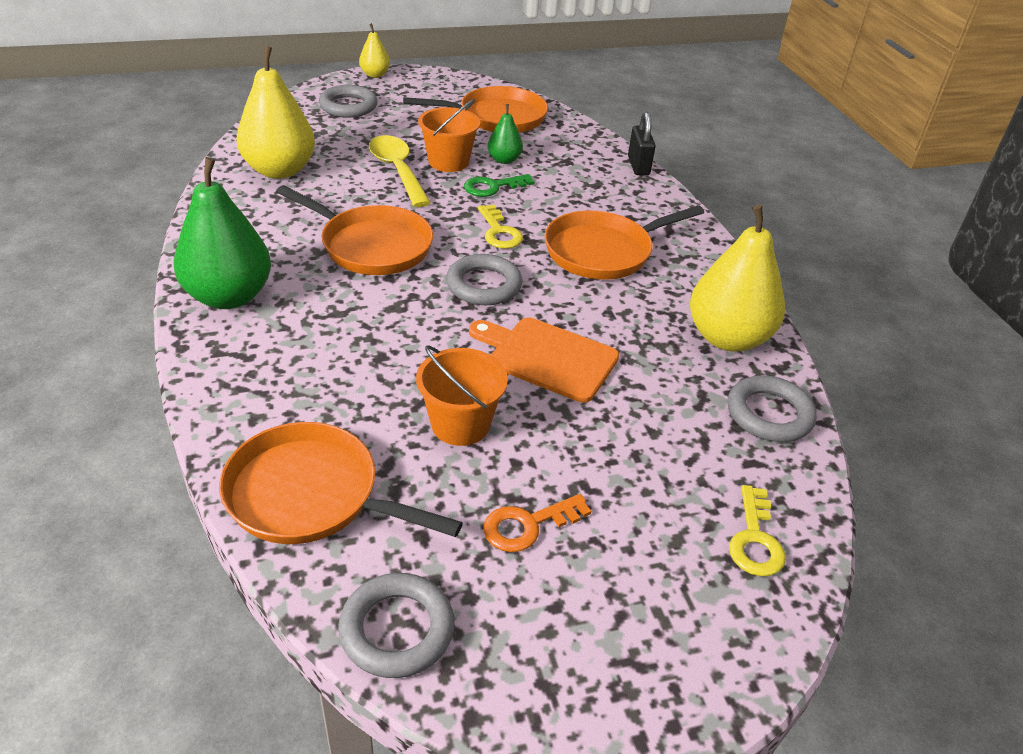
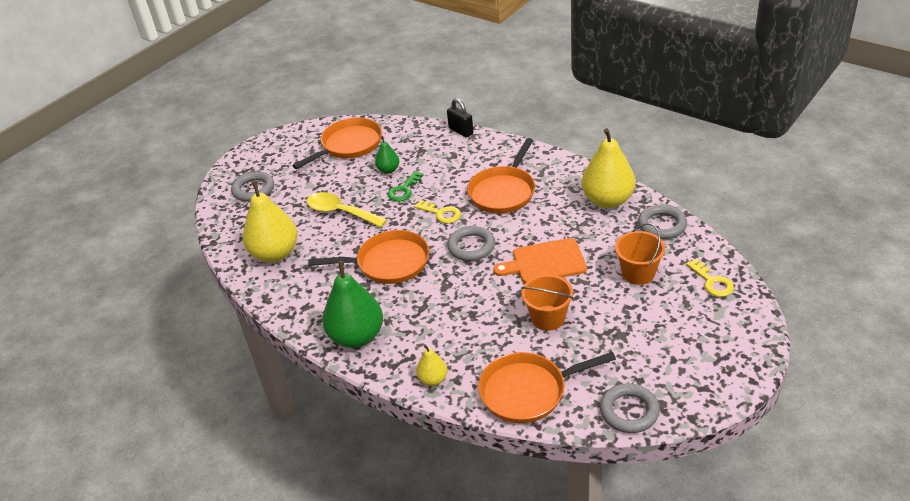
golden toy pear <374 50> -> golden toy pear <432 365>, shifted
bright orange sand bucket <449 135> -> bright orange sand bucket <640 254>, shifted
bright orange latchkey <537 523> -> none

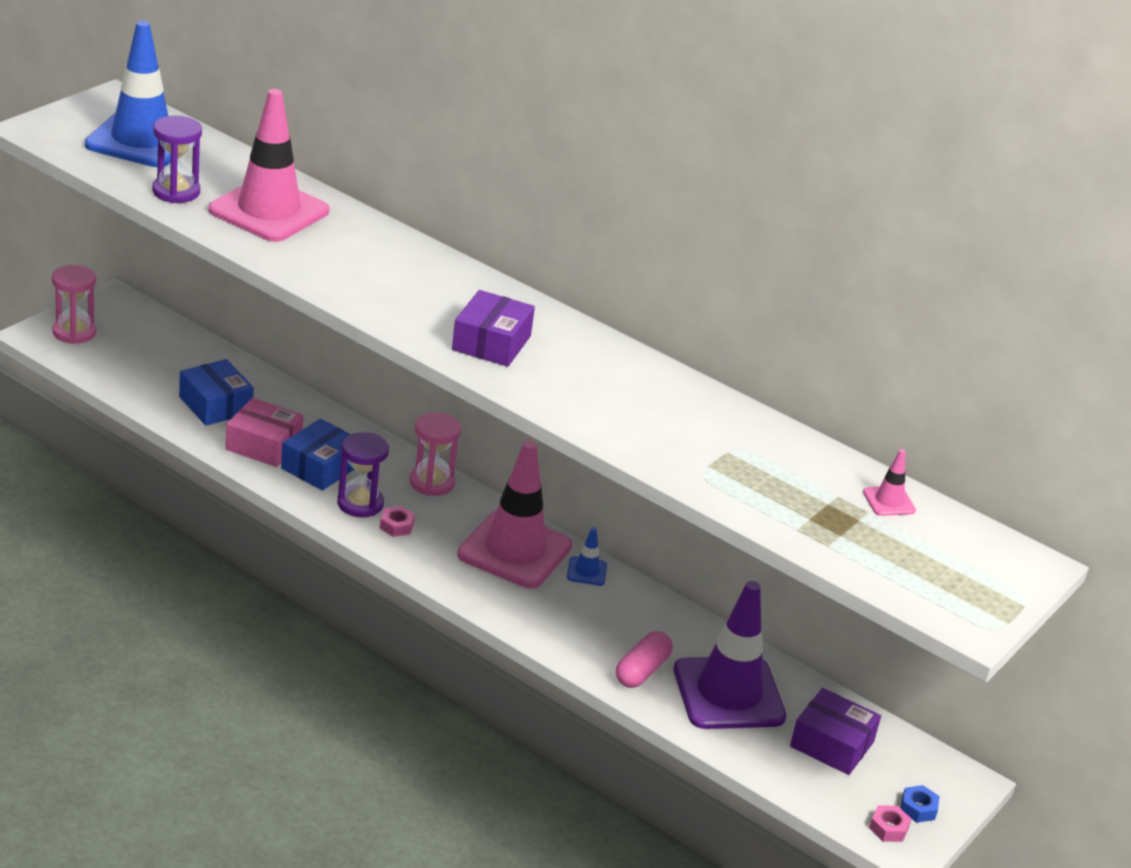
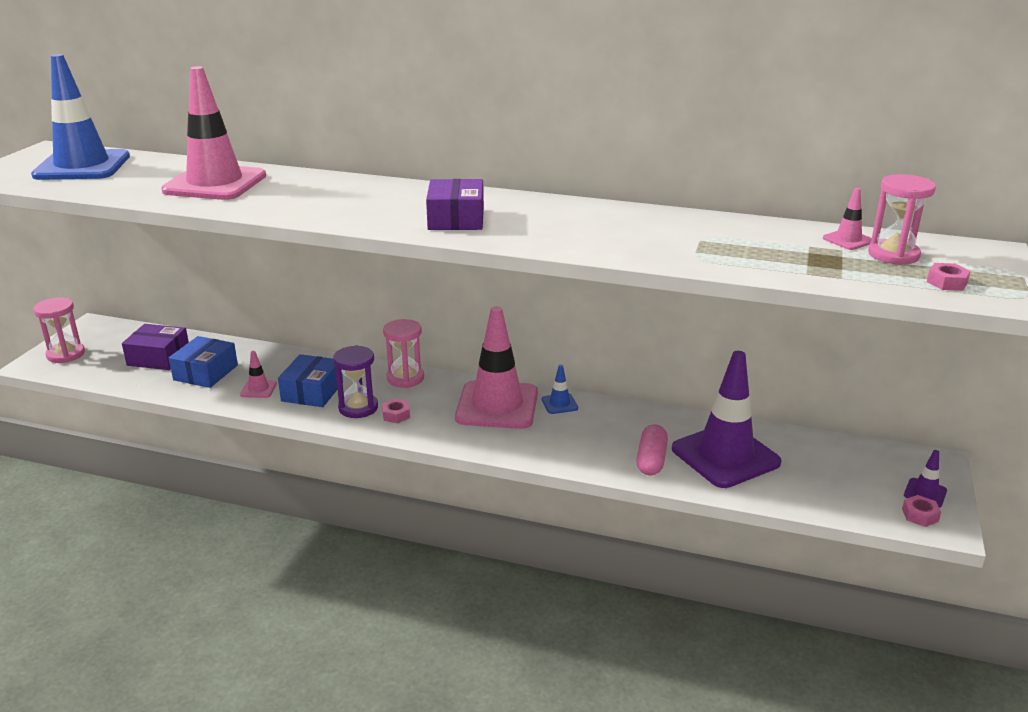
purple sand timer <177 159> -> none
blue package <216 392> -> blue package <203 362>, 75 degrees clockwise
rosy package <264 432> -> rosy traffic cone <258 374>
purple package <835 731> -> purple package <155 347>, shifted
blue hexagon nut <920 804> -> purple traffic cone <925 479>
none -> rosy sand timer <902 219>
none -> rosy hexagon nut <949 277>

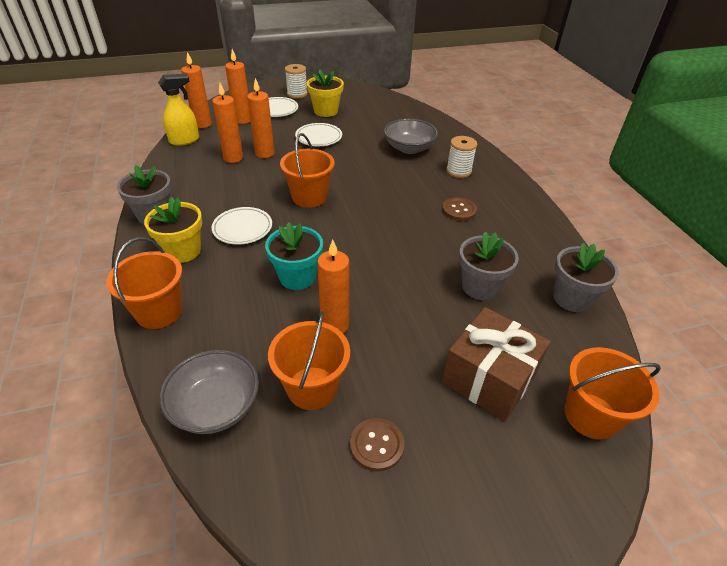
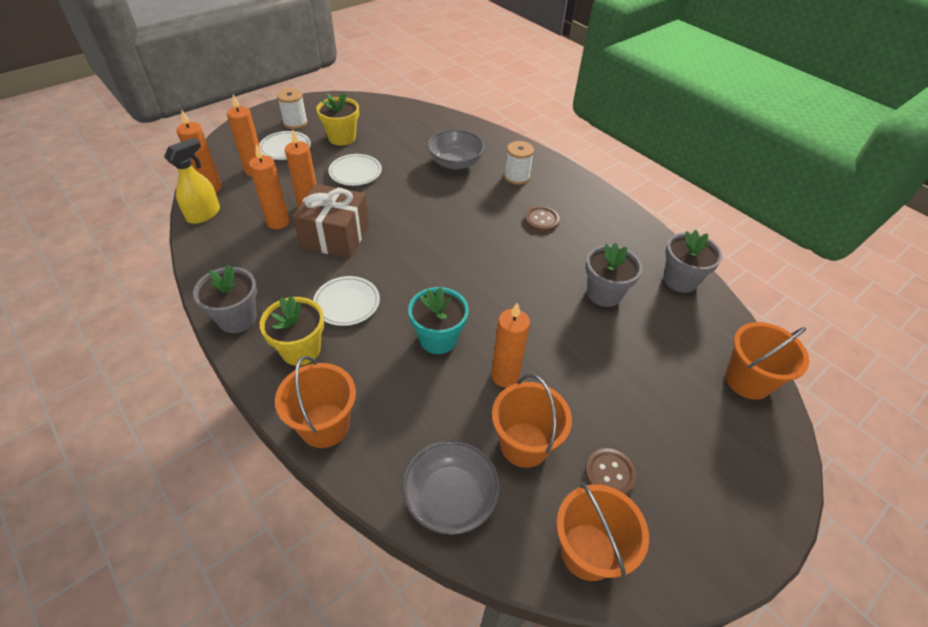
bright orange sand bucket <307 170> -> bright orange sand bucket <602 532>, shifted
dark brown wrapped gift <496 364> -> dark brown wrapped gift <331 221>, shifted

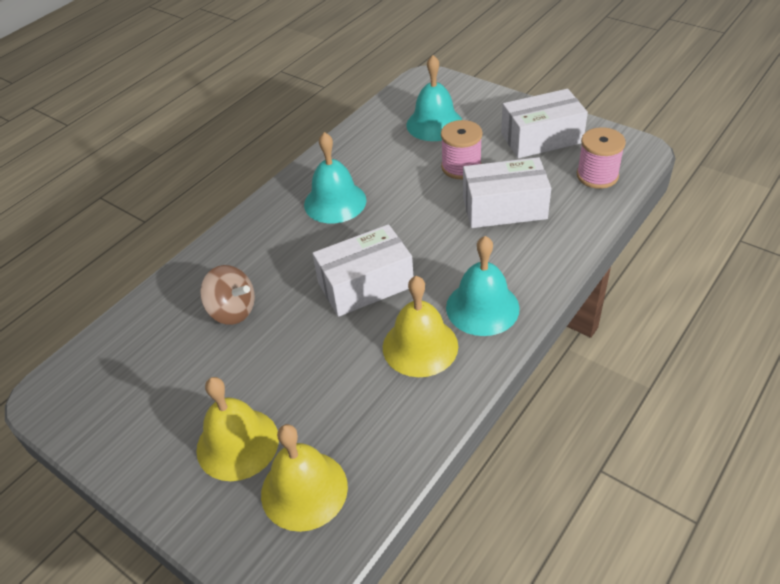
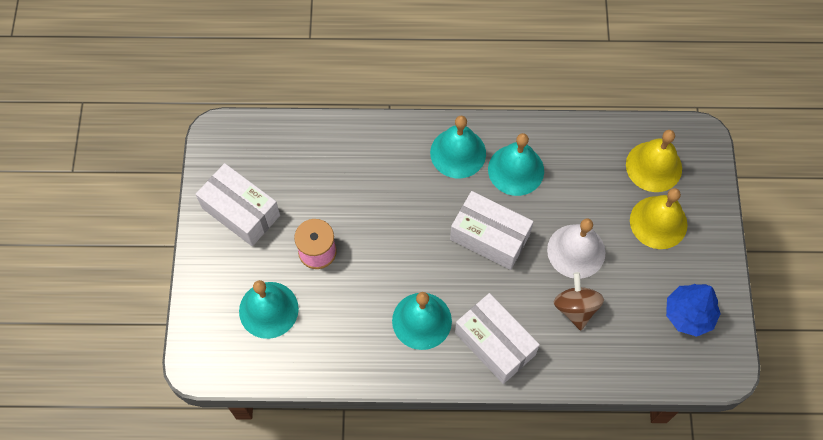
rosy reel of thread <601 158> -> none
white package <507 192> -> white package <497 338>, shifted
golden bell <420 326> -> turquoise bell <516 164>
none -> white bell <576 249>
none -> blue tree <693 310>

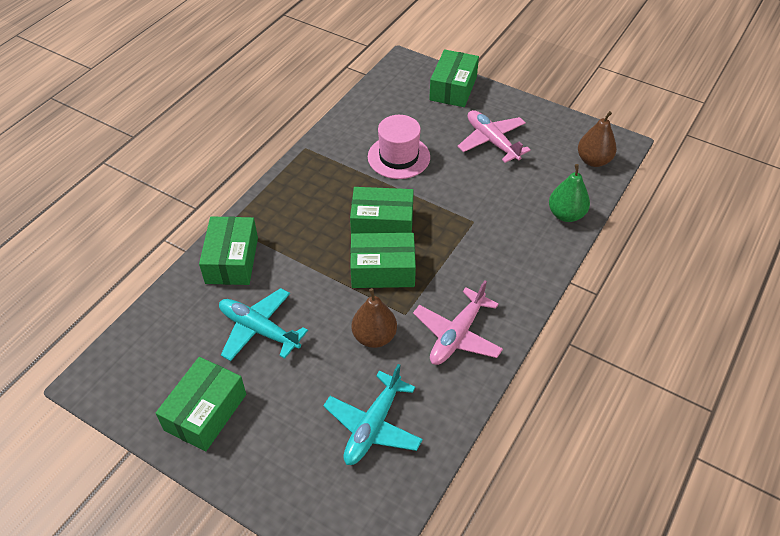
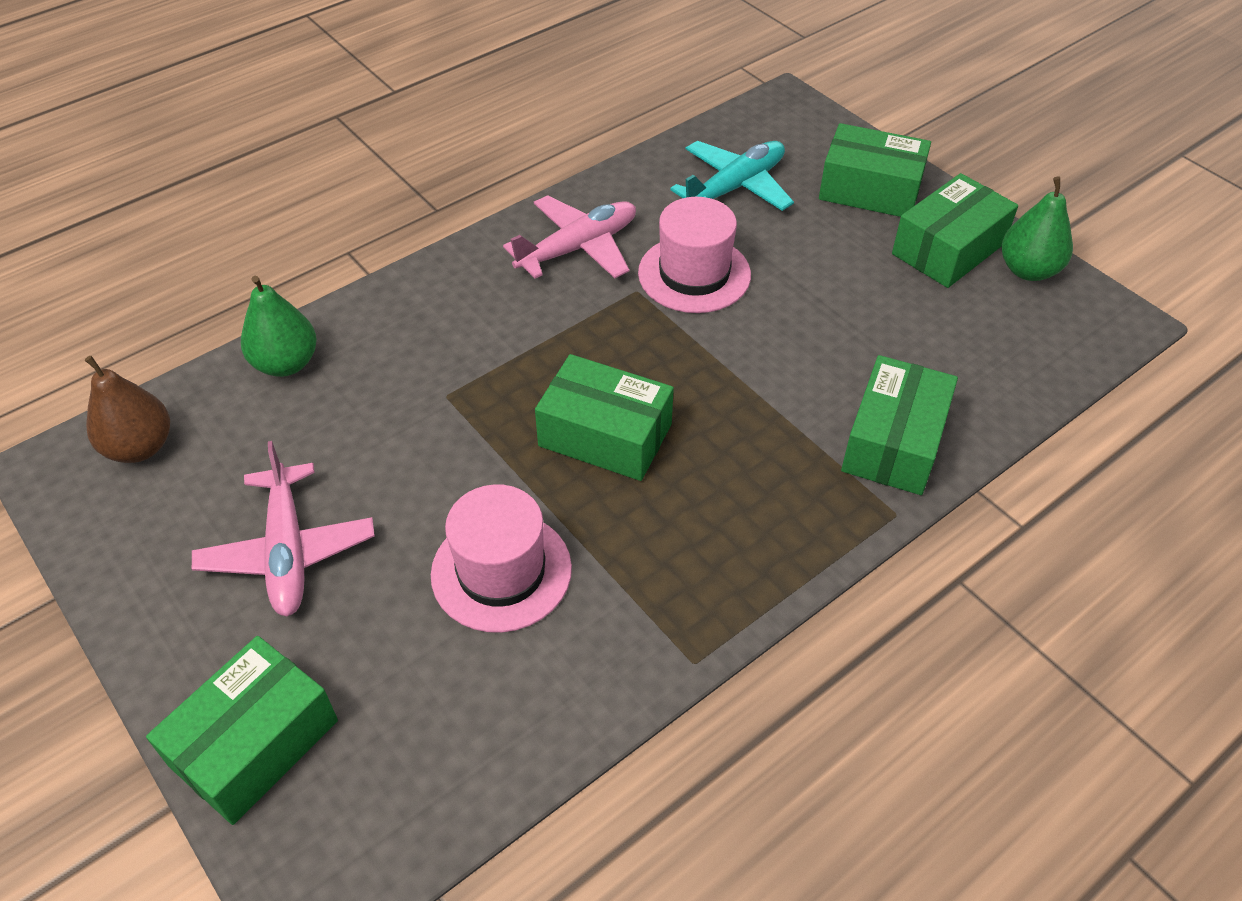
leaf-green package <383 260> -> leaf-green package <875 170>, shifted
turquoise aeroplane <263 324> -> none
dark brown toy pear <374 318> -> rosy hat <694 255>
none -> leaf-green toy pear <1037 229>

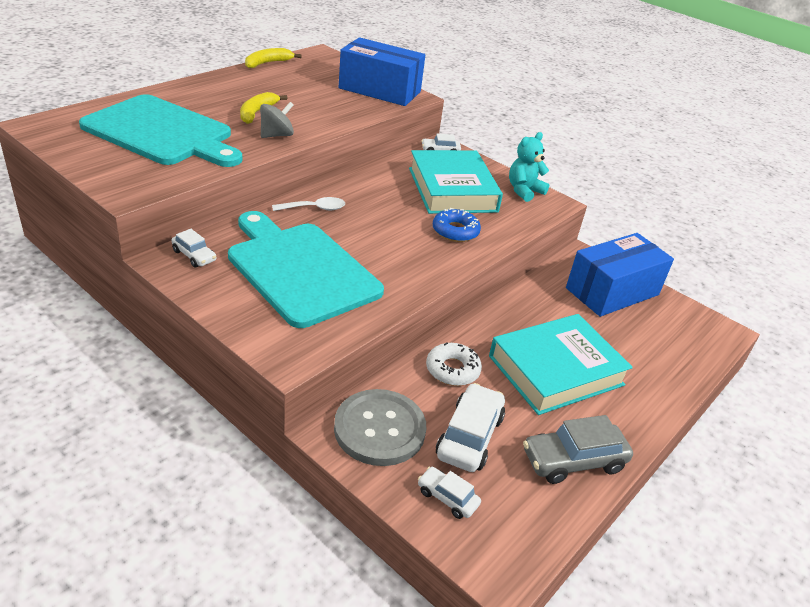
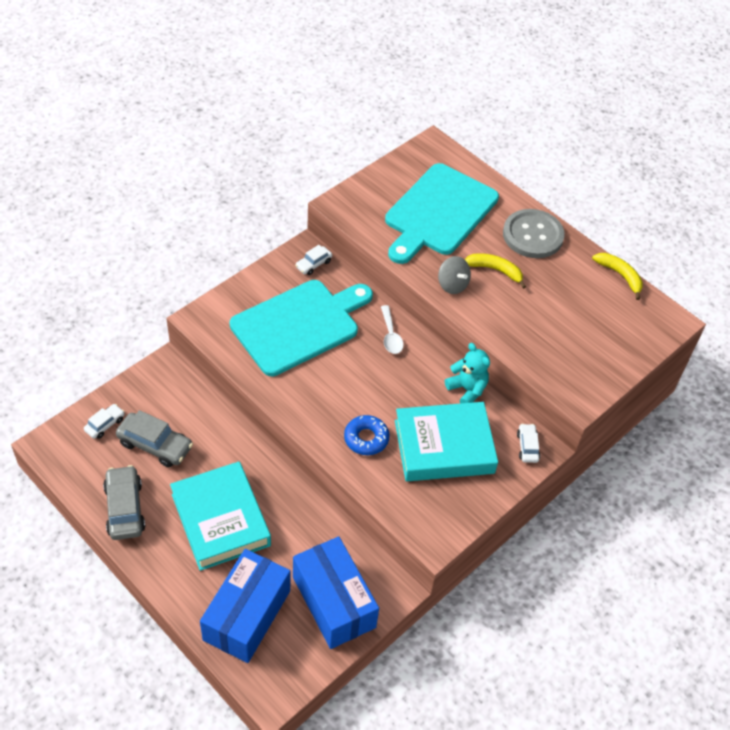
blue package <382 71> -> blue package <245 606>, shifted
turquoise teddy bear <529 167> -> turquoise teddy bear <467 373>, shifted
white donut <454 364> -> none
white car <470 427> -> gray car <154 438>
gray sewing button <380 427> -> gray sewing button <534 233>, shifted

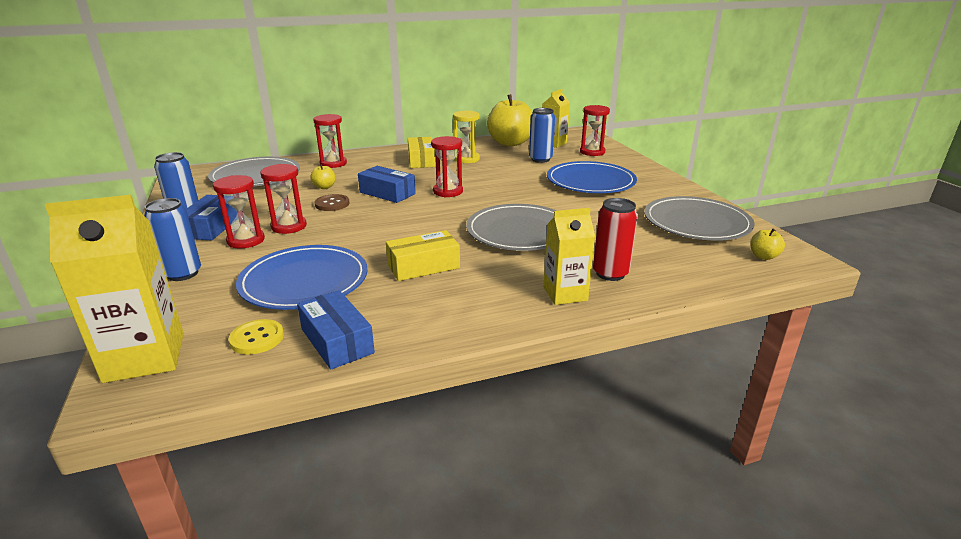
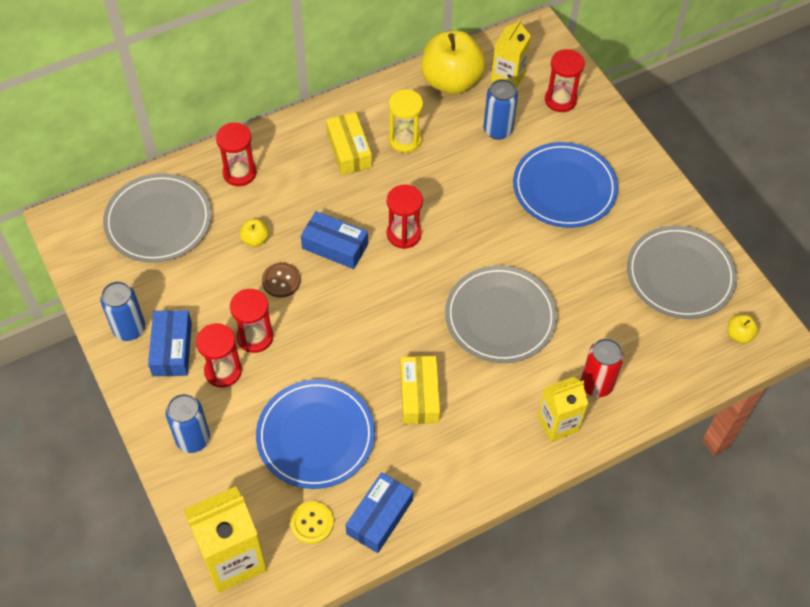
golden package <423 255> -> golden package <420 390>, 60 degrees counterclockwise
blue package <336 330> -> blue package <379 512>, 75 degrees clockwise

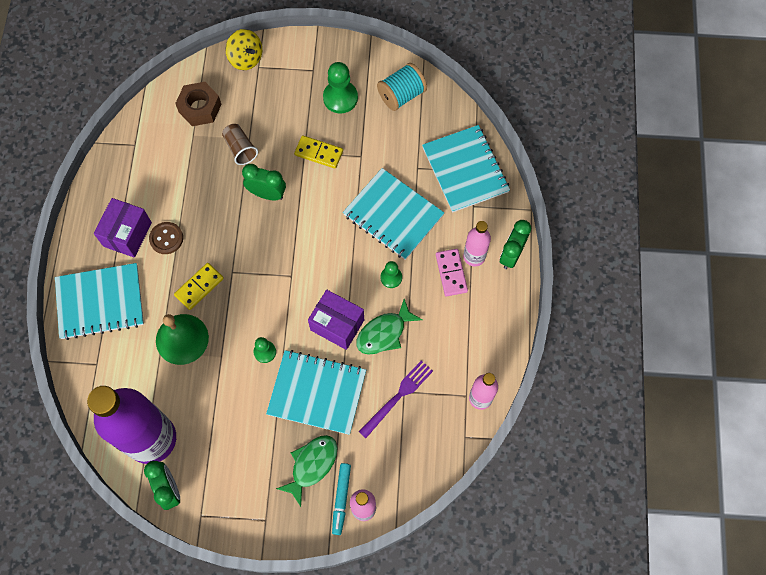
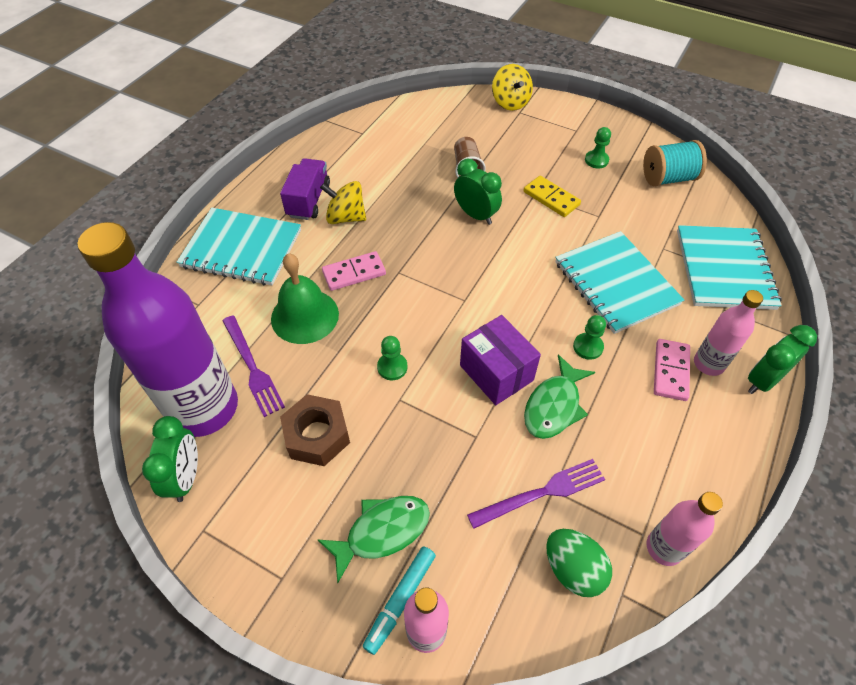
leaf-green pawn <340 88> -> leaf-green pawn <598 148>, x0.58
dark brown hexagon nut <198 104> -> dark brown hexagon nut <315 430>, shifted
purple package <123 228> -> purple truck <305 189>
dark brown sewing button <166 238> -> golden whirligig <343 202>
golden domino piece <199 286> -> rosy domino piece <354 271>
leaf-green toy fish <389 327> -> leaf-green toy fish <559 397>, 45 degrees counterclockwise
turquoise exercise book <316 392> -> none
none -> purple table fork <253 366>
none -> leaf-green egg <579 563>

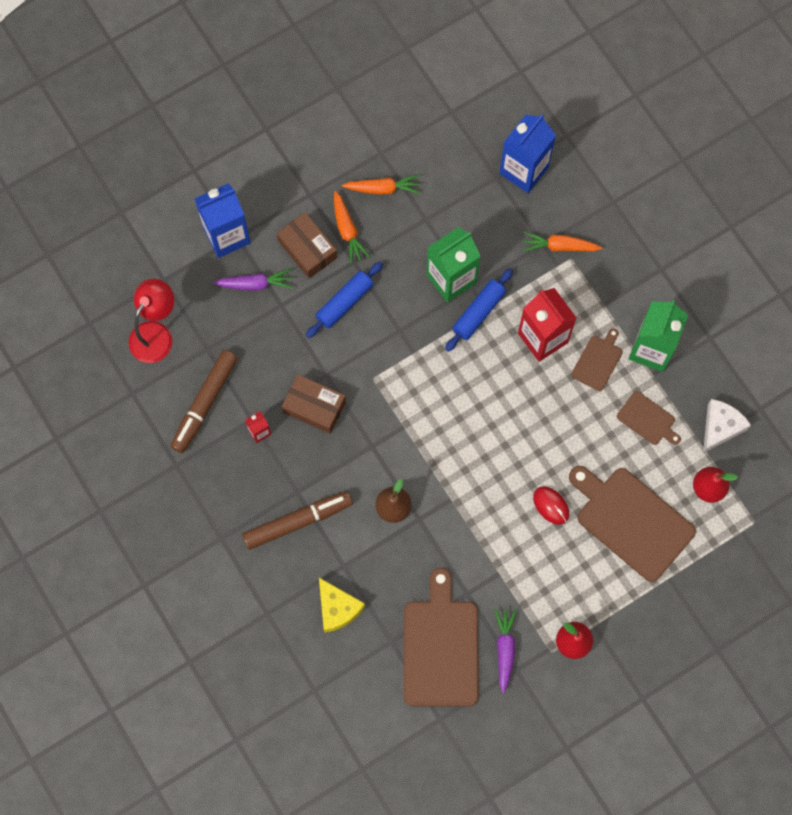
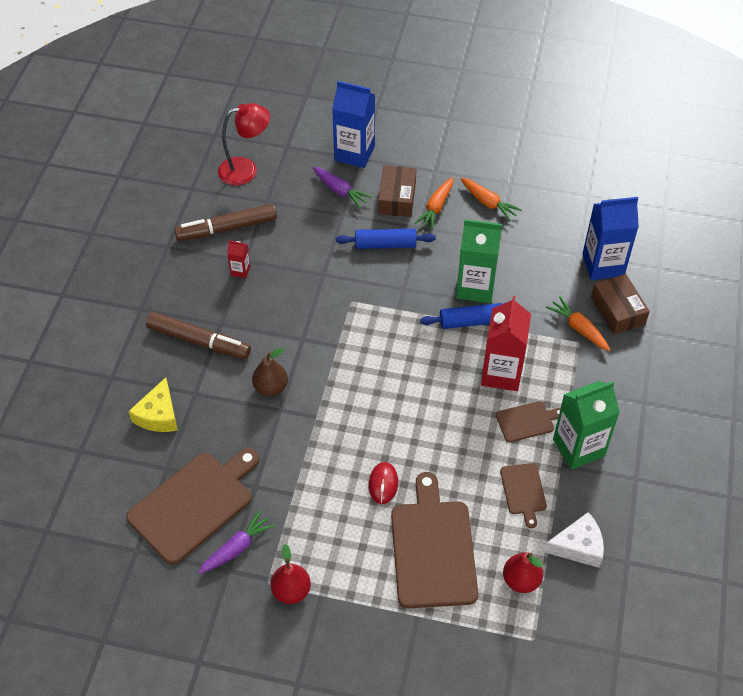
dark brown package <314 404> -> dark brown package <620 304>, shifted

